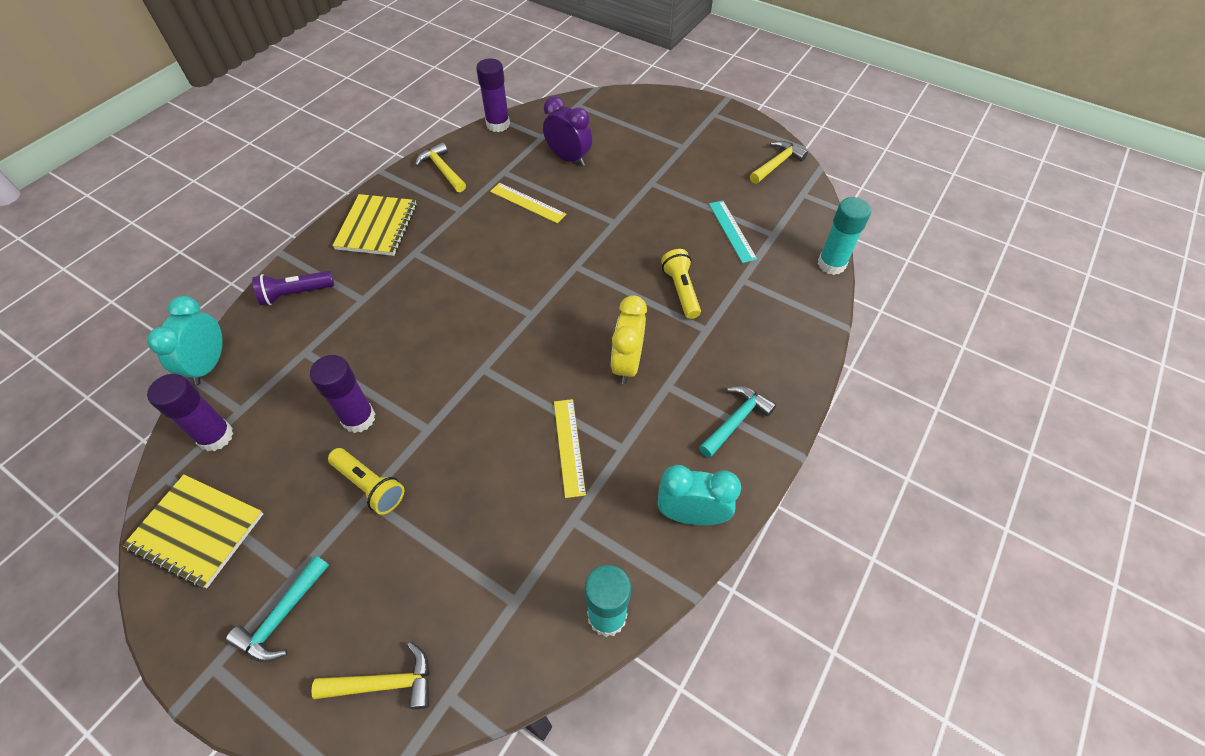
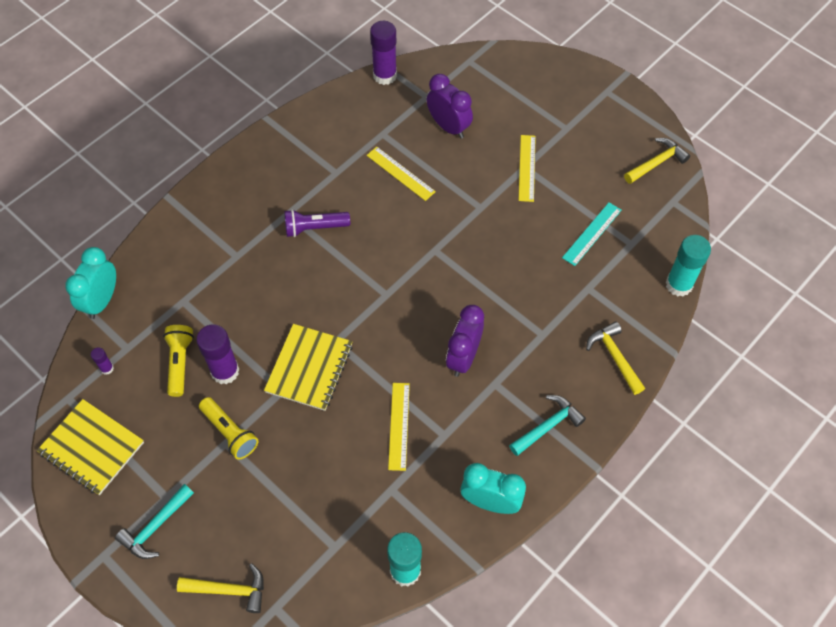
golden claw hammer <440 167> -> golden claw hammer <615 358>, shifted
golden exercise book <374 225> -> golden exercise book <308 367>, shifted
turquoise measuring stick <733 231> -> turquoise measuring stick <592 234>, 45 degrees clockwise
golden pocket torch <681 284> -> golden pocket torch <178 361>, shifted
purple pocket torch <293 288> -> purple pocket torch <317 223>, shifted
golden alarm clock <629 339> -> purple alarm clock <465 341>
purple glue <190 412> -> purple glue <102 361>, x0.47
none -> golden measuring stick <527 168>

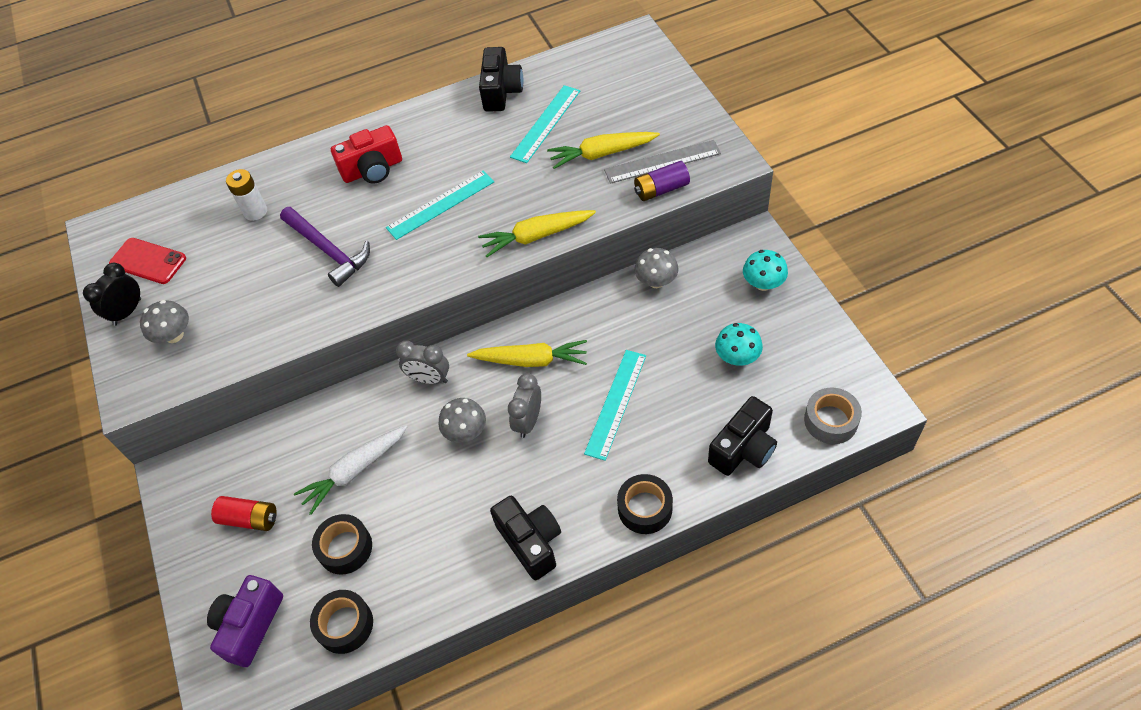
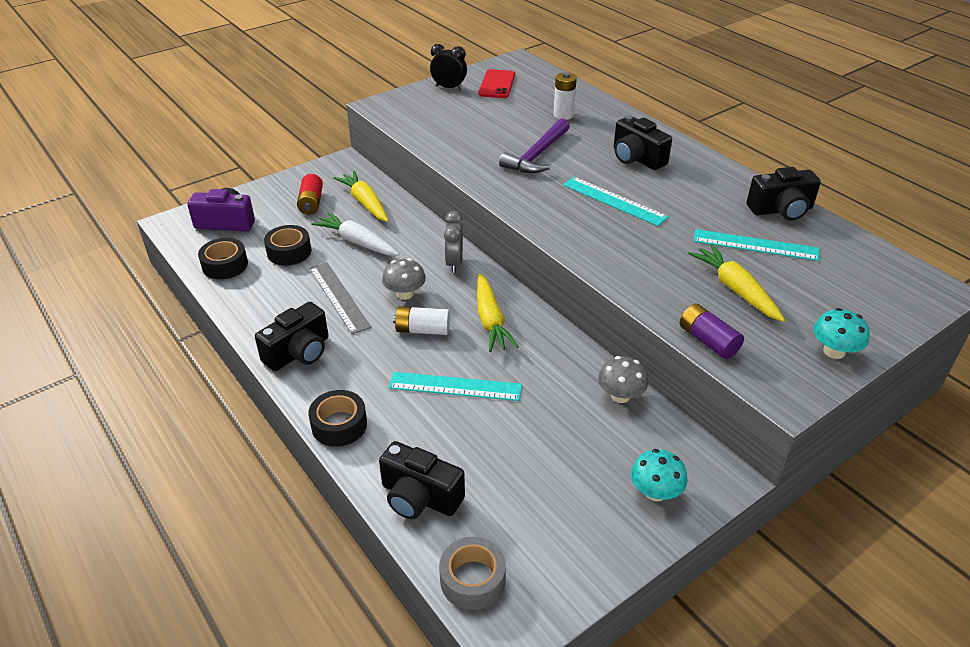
scarlet compact camera <366 154> -> ebony compact camera <643 142>
gray measuring stick <662 162> -> gray measuring stick <340 298>, shifted
golden carrot <537 233> -> golden carrot <361 196>, shifted
gray fungus <164 321> -> none
turquoise fungus <739 344> -> turquoise fungus <841 333>, shifted
gray alarm clock <524 405> -> white AA battery <421 321>

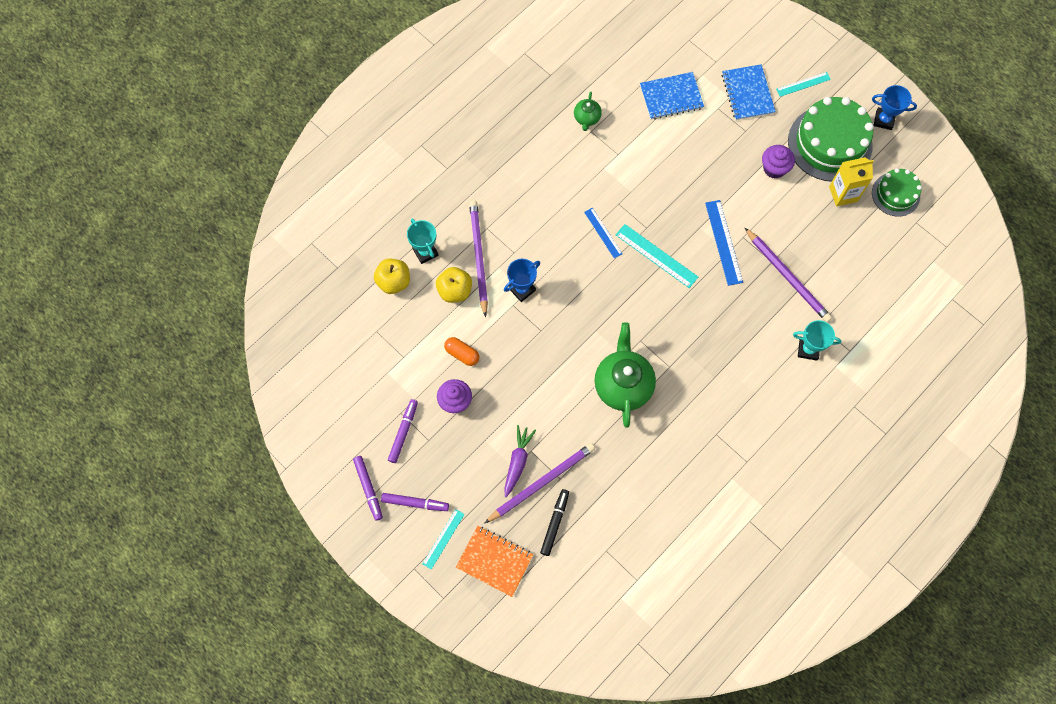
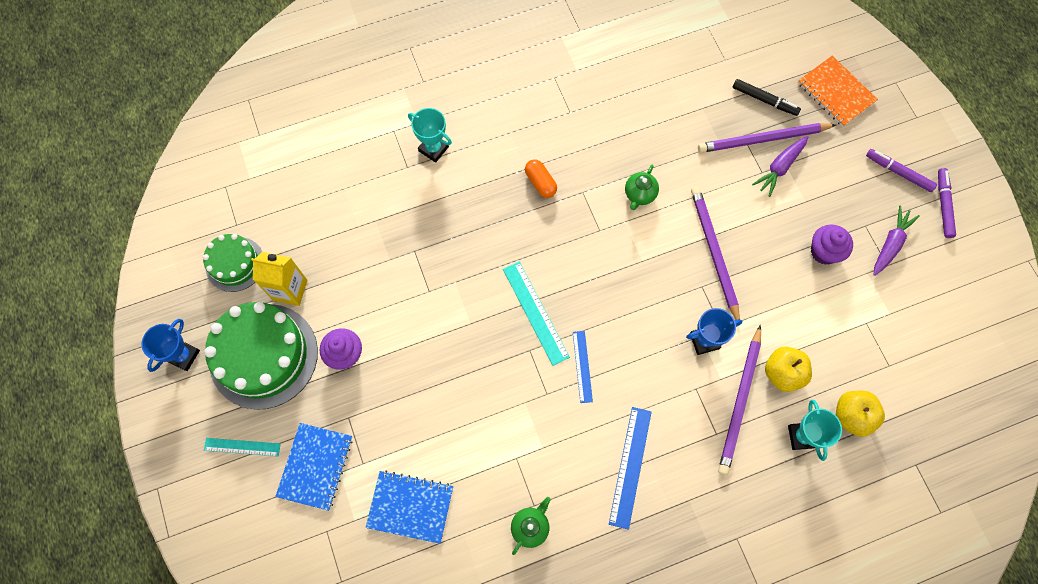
blue prize cup <894 107> -> blue prize cup <171 345>, 75 degrees clockwise
blue measuring stick <724 243> -> blue measuring stick <630 468>, shifted
purple pencil <788 275> -> purple pencil <715 253>, shifted
leaf-green teapot <625 374> -> leaf-green teapot <642 187>, x0.50
bright orange pill shape <461 351> -> bright orange pill shape <541 178>, shifted
purple marker pen <403 431> -> purple carrot <897 240>
ebony marker pen <554 522> -> ebony marker pen <767 97>, 105 degrees counterclockwise
turquoise measuring stick <444 539> -> none

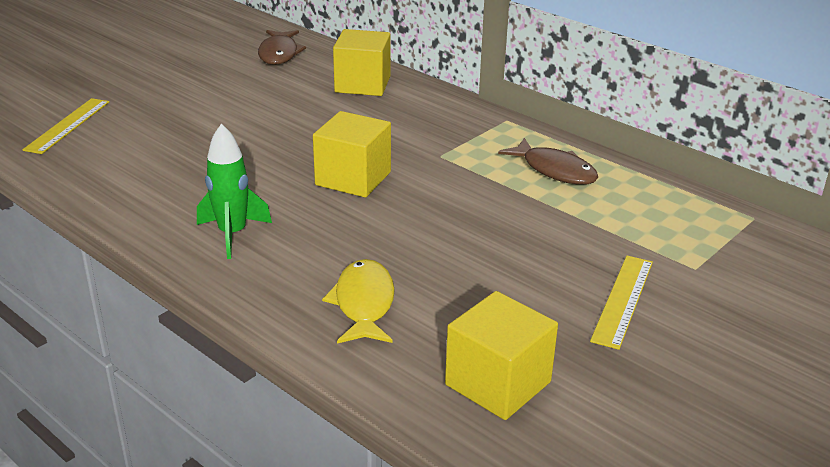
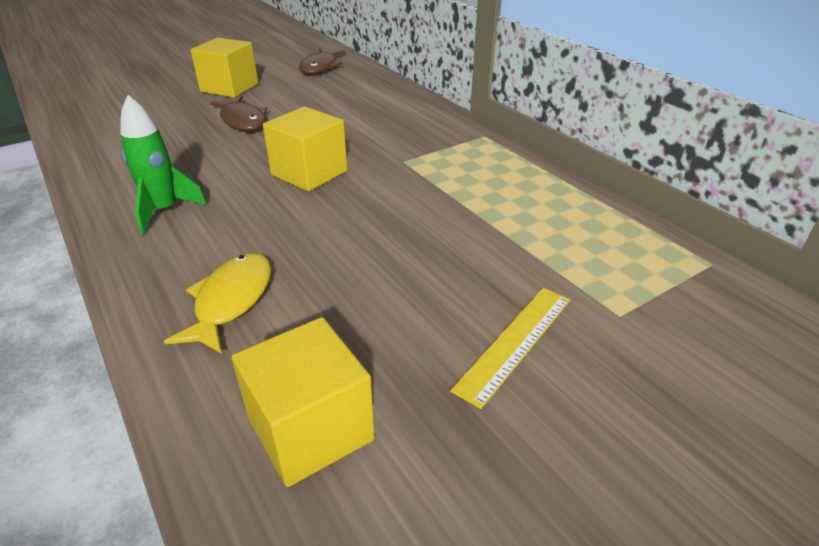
golden block <362 62> -> golden block <224 68>, shifted
golden measuring stick <65 126> -> none
dark brown toy fish <548 161> -> dark brown toy fish <238 113>, shifted

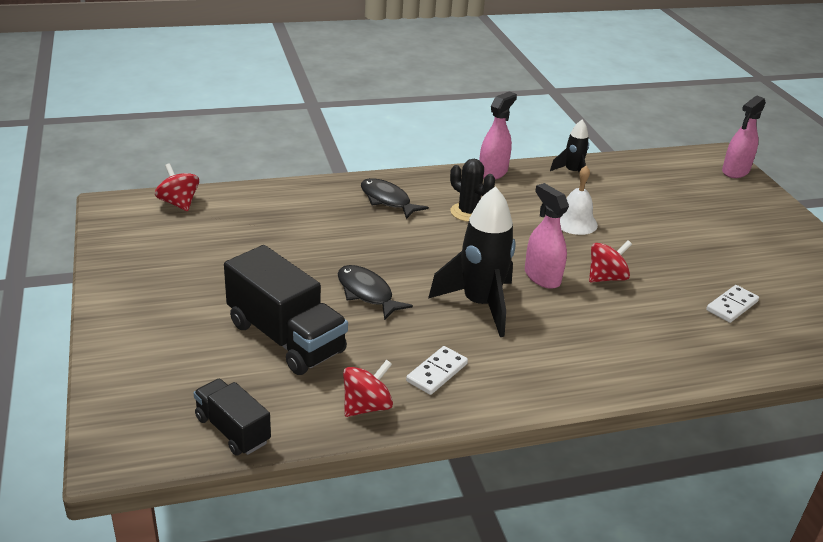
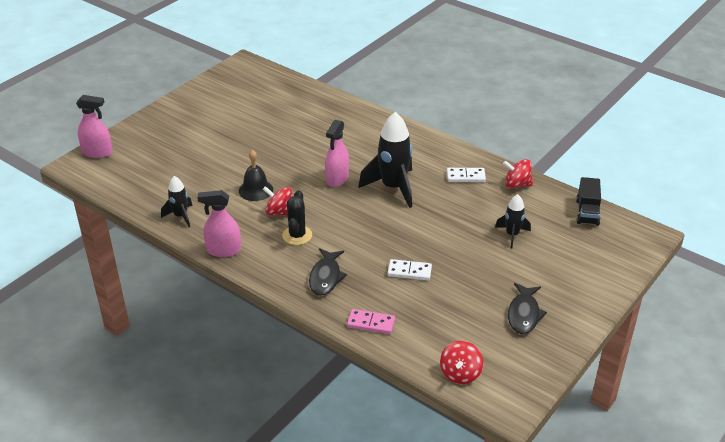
white bell <579 200> -> ebony bell <256 175>
scarlet whirligig <610 261> -> scarlet whirligig <277 200>, shifted
ebony truck <286 310> -> ebony rocket <513 221>
ebony toy fish <375 292> -> ebony toy fish <527 308>, shifted
white domino piece <732 304> -> white domino piece <410 269>, shifted
none -> rosy domino piece <371 321>

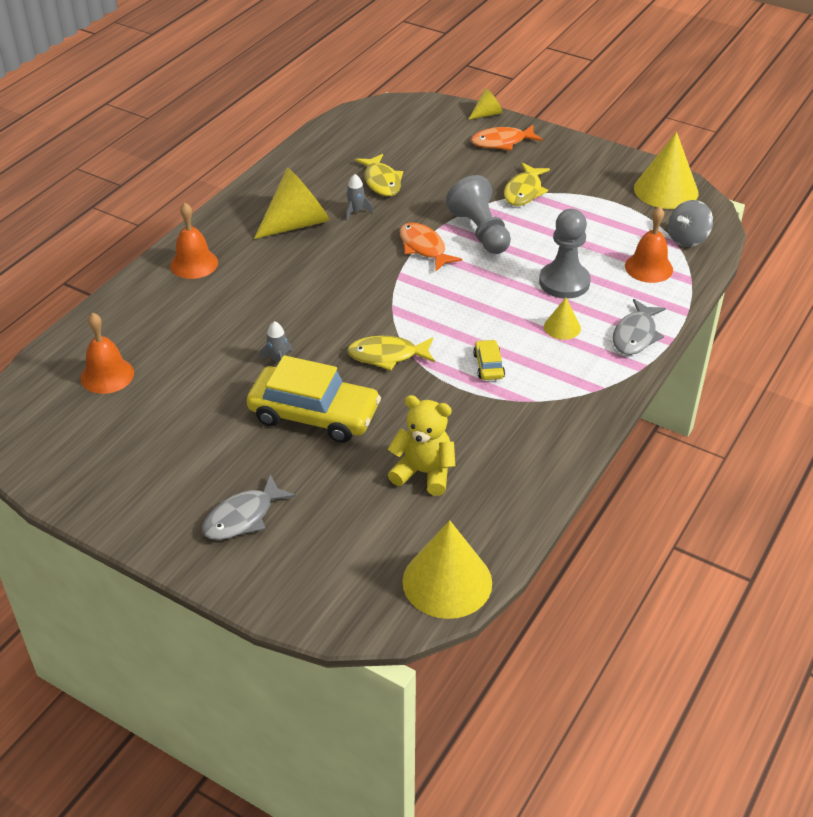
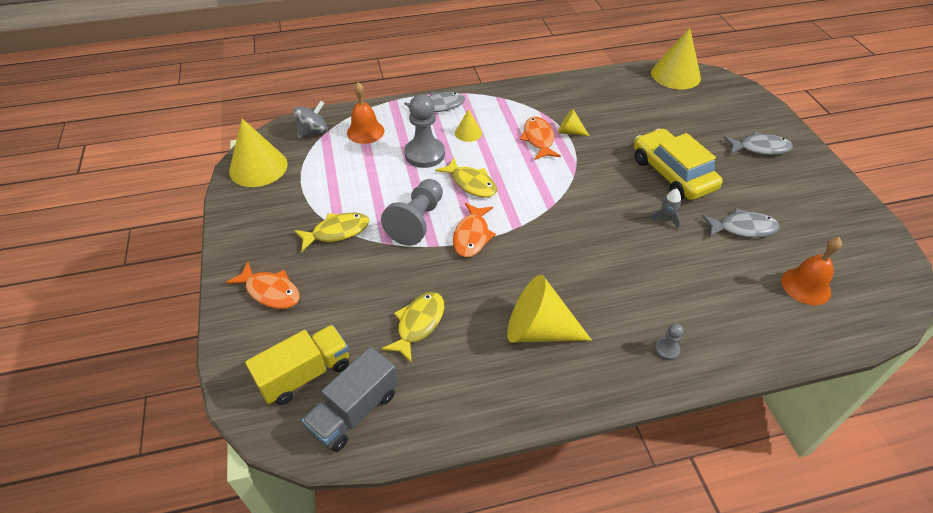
golden solid cone <485 104> -> golden solid cone <573 122>, shifted
gray rocket <360 197> -> none
gray whirligig <690 223> -> gray whirligig <311 120>, 45 degrees counterclockwise
bright orange bell <194 241> -> gray pawn <669 341>
golden toy fish <391 353> -> golden toy fish <466 177>, shifted
golden car <489 360> -> bright orange toy fish <540 138>
golden teddy bear <421 445> -> none
none -> gray toy fish <740 223>
none -> golden truck <297 365>
none -> gray truck <350 399>

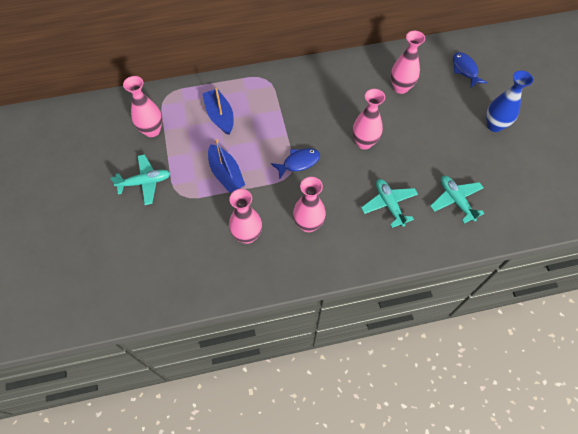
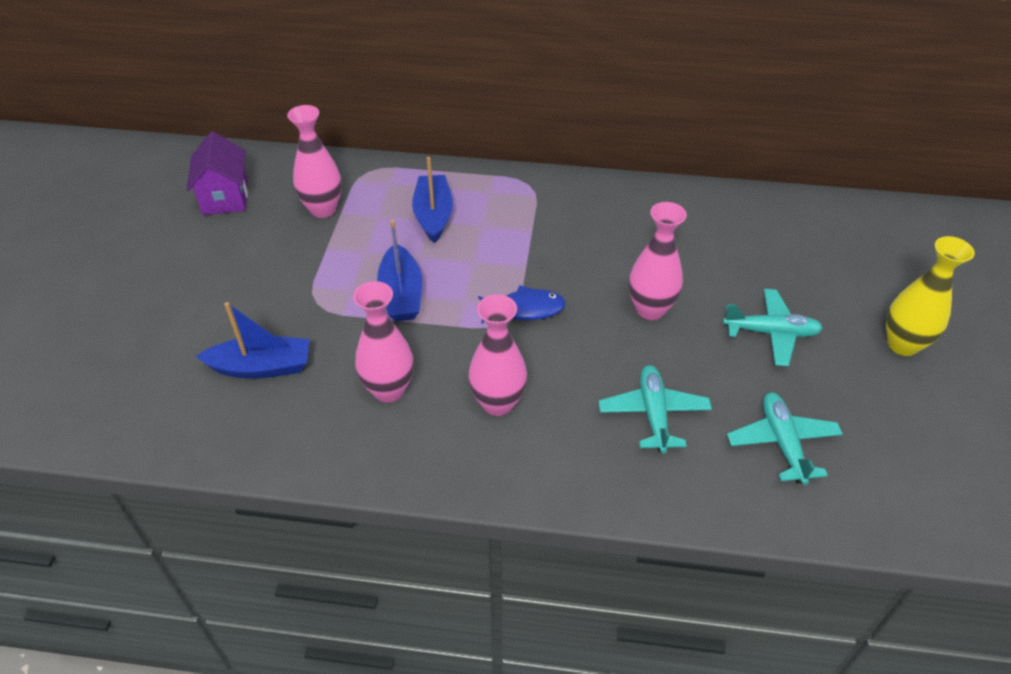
rosy vase <408 62> -> none
blue toy fish <470 70> -> none
blue vase <509 101> -> golden vase <930 296>
turquoise aeroplane <140 179> -> turquoise aeroplane <773 327>, shifted
none -> purple toy house <217 173>
none -> blue sailboat <253 340>

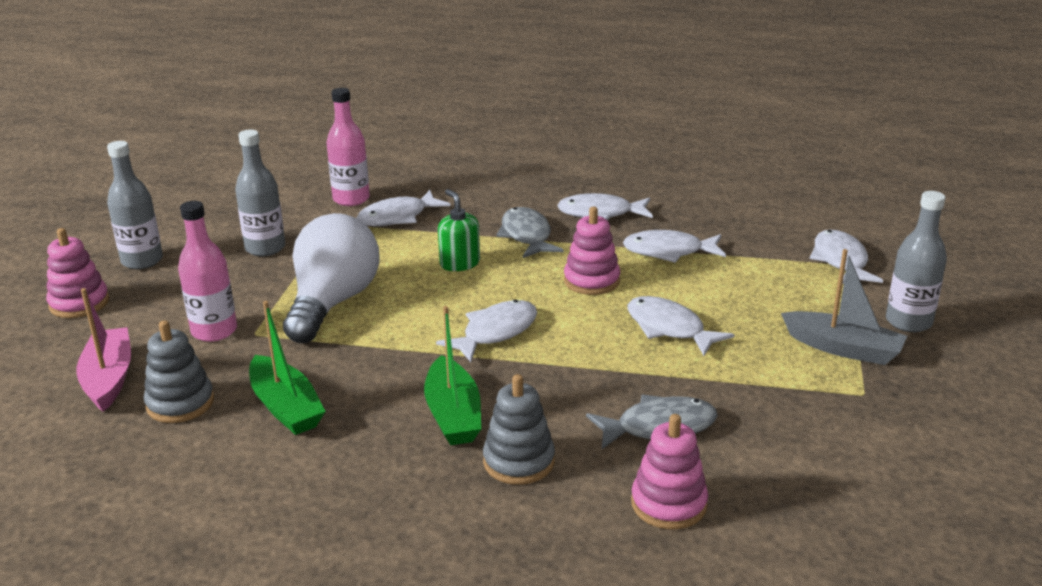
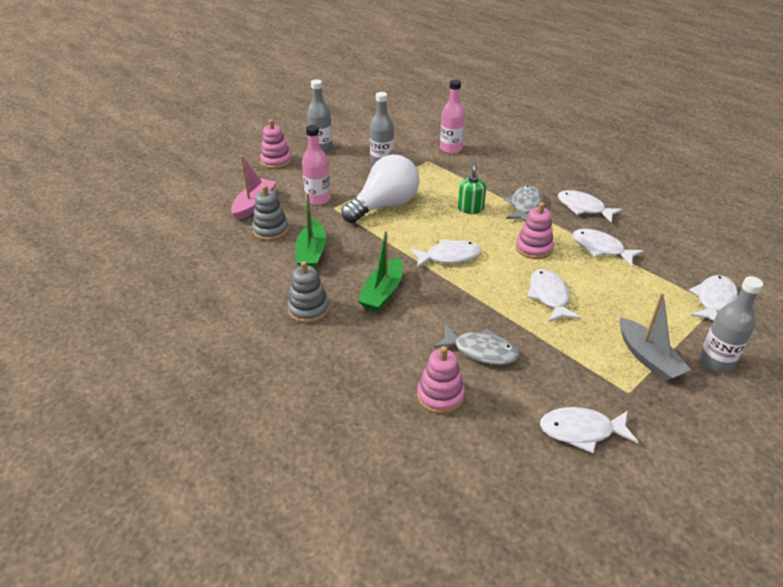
white toy fish <403 208> -> white toy fish <589 430>, shifted
gray ring stacker <519 429> -> gray ring stacker <308 292>, shifted

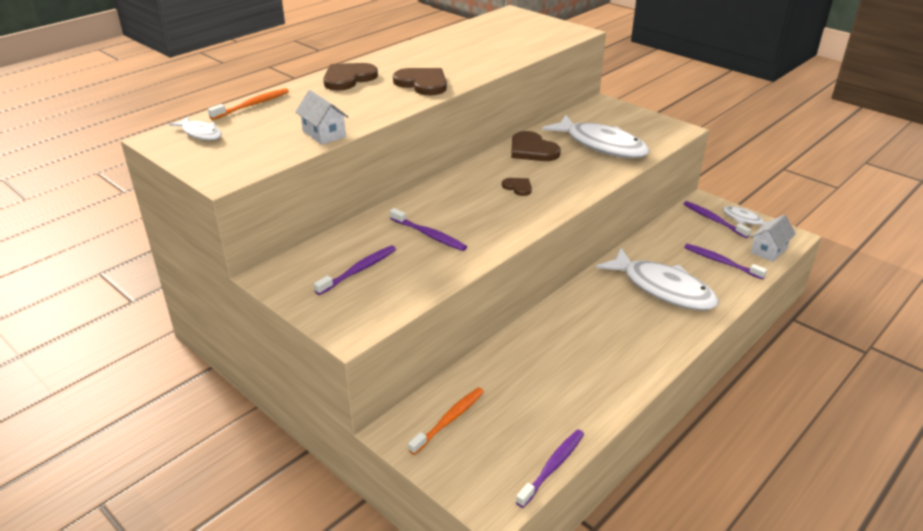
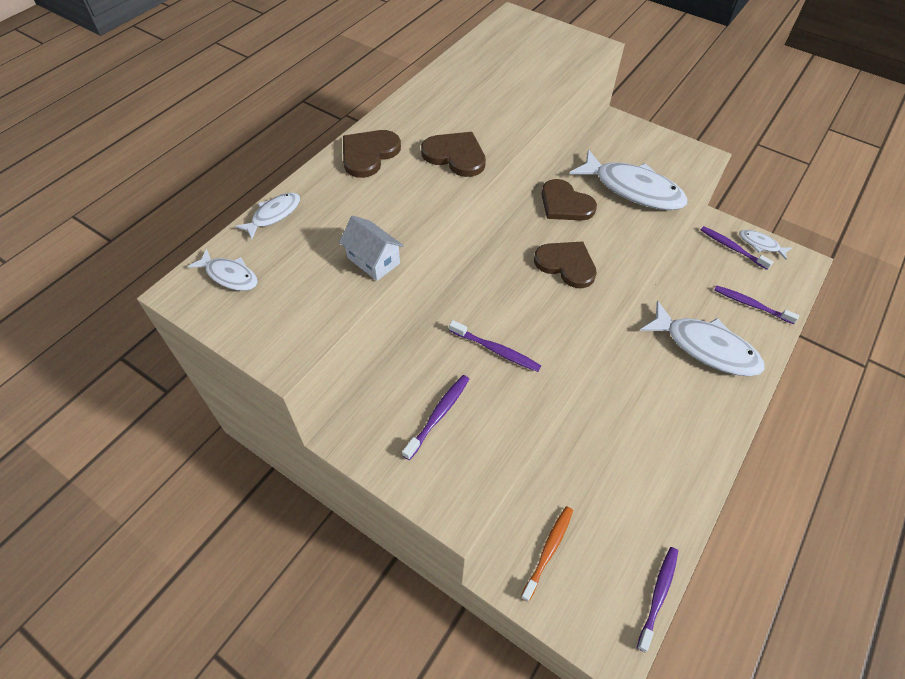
bright orange dental brush <248 104> -> white toy fish <267 216>
dark brown heart <517 187> -> dark brown heart <565 264>, x1.85
white toy house <773 238> -> none

